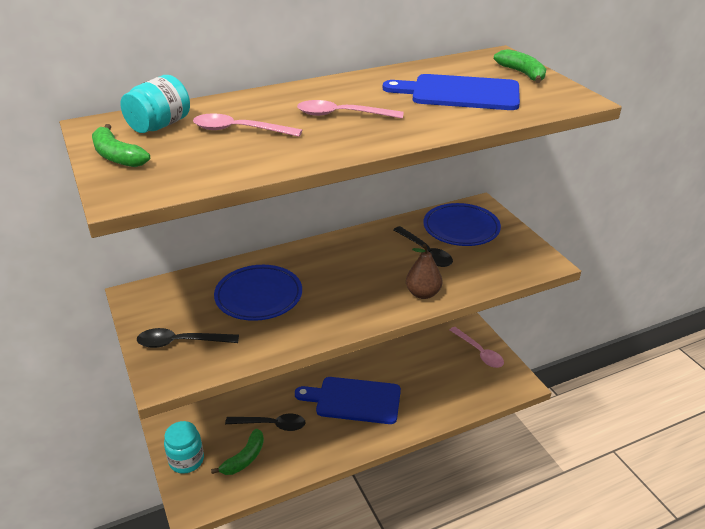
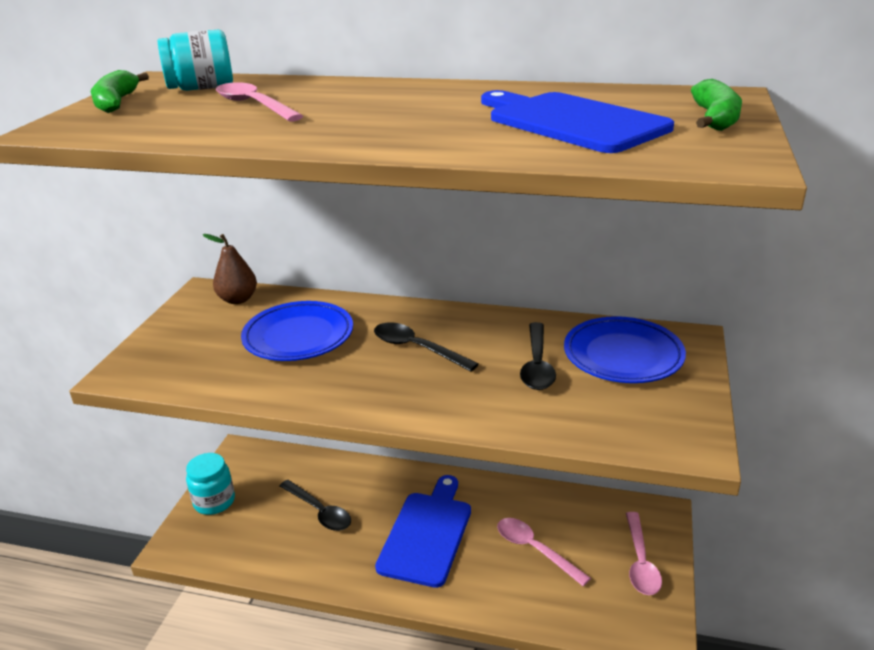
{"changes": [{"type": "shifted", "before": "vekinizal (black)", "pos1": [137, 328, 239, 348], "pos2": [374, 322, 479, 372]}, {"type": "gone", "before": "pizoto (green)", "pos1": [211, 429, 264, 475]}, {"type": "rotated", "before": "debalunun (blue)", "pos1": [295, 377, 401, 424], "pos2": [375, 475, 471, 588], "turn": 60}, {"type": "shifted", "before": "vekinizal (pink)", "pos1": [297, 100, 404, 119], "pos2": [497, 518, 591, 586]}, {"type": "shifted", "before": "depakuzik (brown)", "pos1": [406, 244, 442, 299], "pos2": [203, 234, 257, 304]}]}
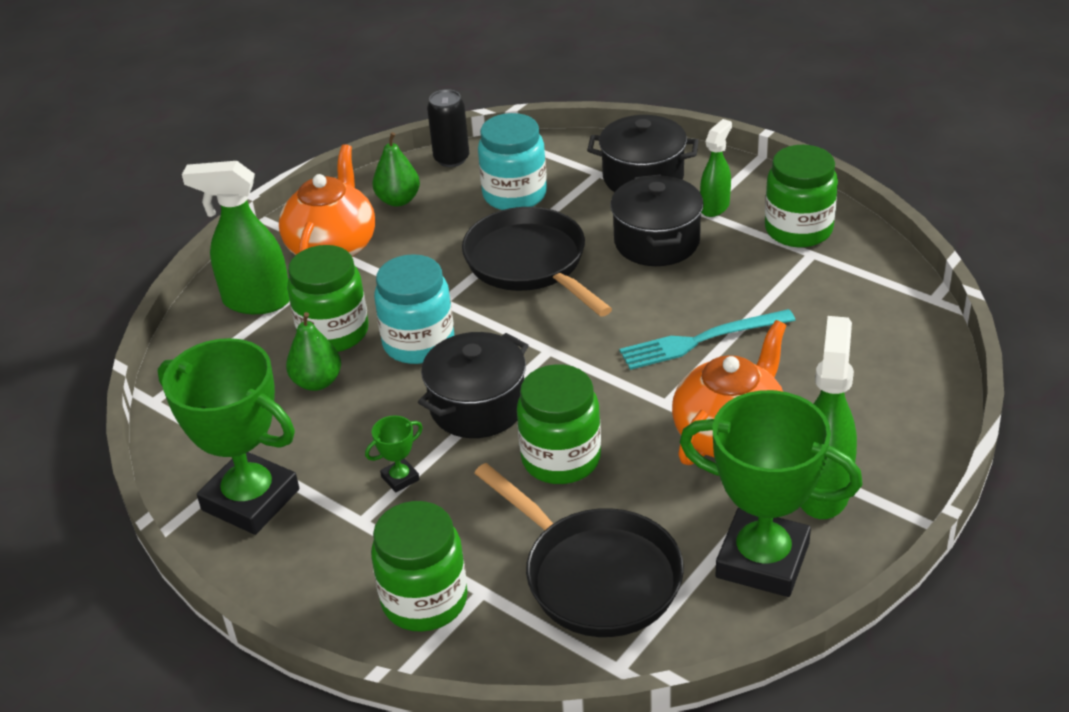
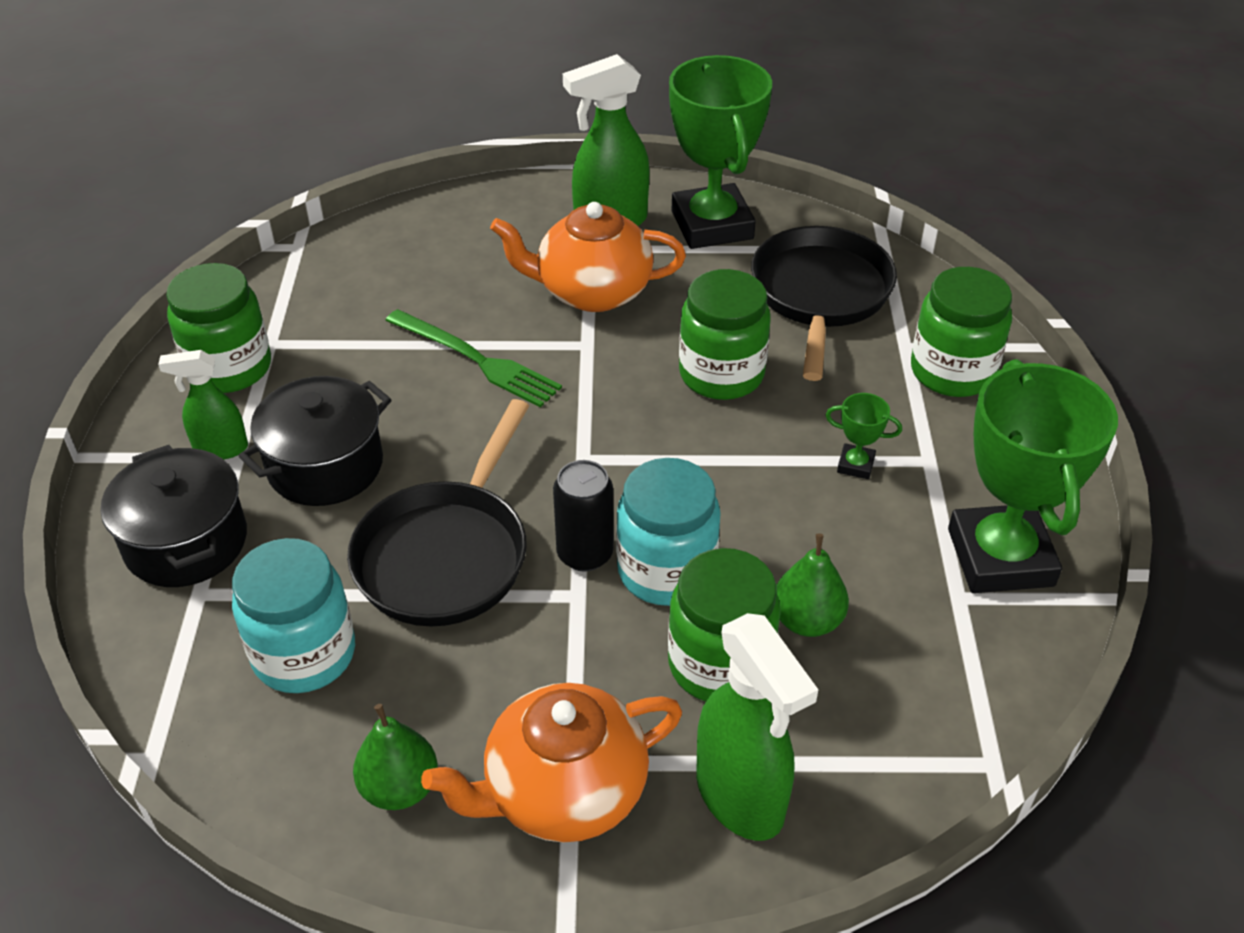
{"changes": [{"type": "gone", "before": "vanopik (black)", "pos1": [418, 332, 529, 438]}, {"type": "shifted", "before": "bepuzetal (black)", "pos1": [427, 89, 469, 167], "pos2": [553, 460, 614, 572]}, {"type": "repainted", "before": "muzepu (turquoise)", "after": "muzepu (green)", "pos1": [620, 309, 796, 370], "pos2": [385, 309, 562, 408]}]}
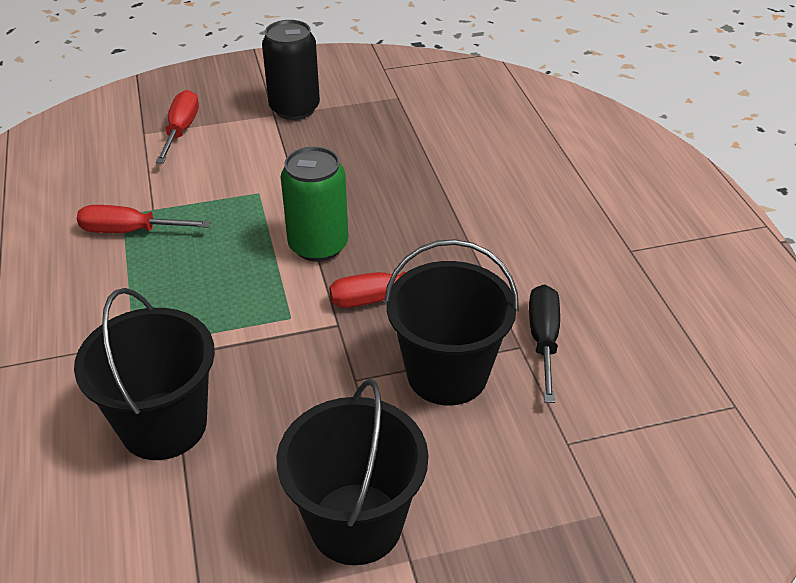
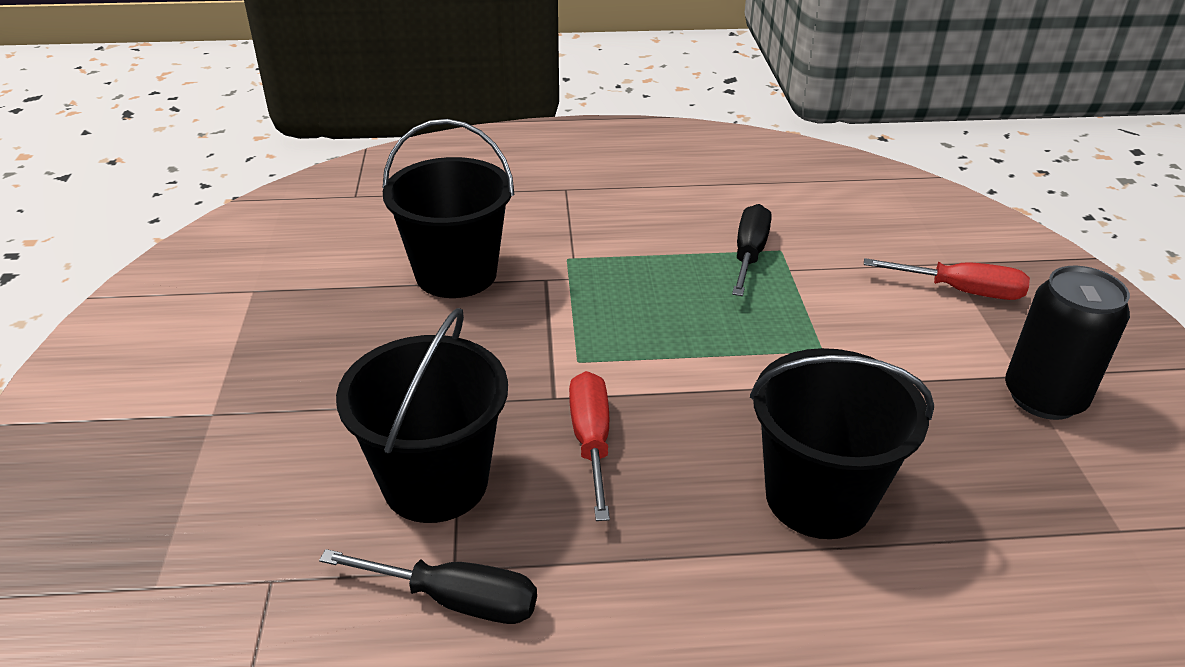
{"changes": [{"type": "repainted", "before": "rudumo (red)", "after": "rudumo (black)", "pos1": [77, 205, 211, 233], "pos2": [732, 204, 772, 296]}, {"type": "shifted", "before": "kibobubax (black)", "pos1": [277, 379, 428, 565], "pos2": [750, 348, 934, 539]}, {"type": "gone", "before": "bepuzetal (green)", "pos1": [281, 147, 348, 262]}]}
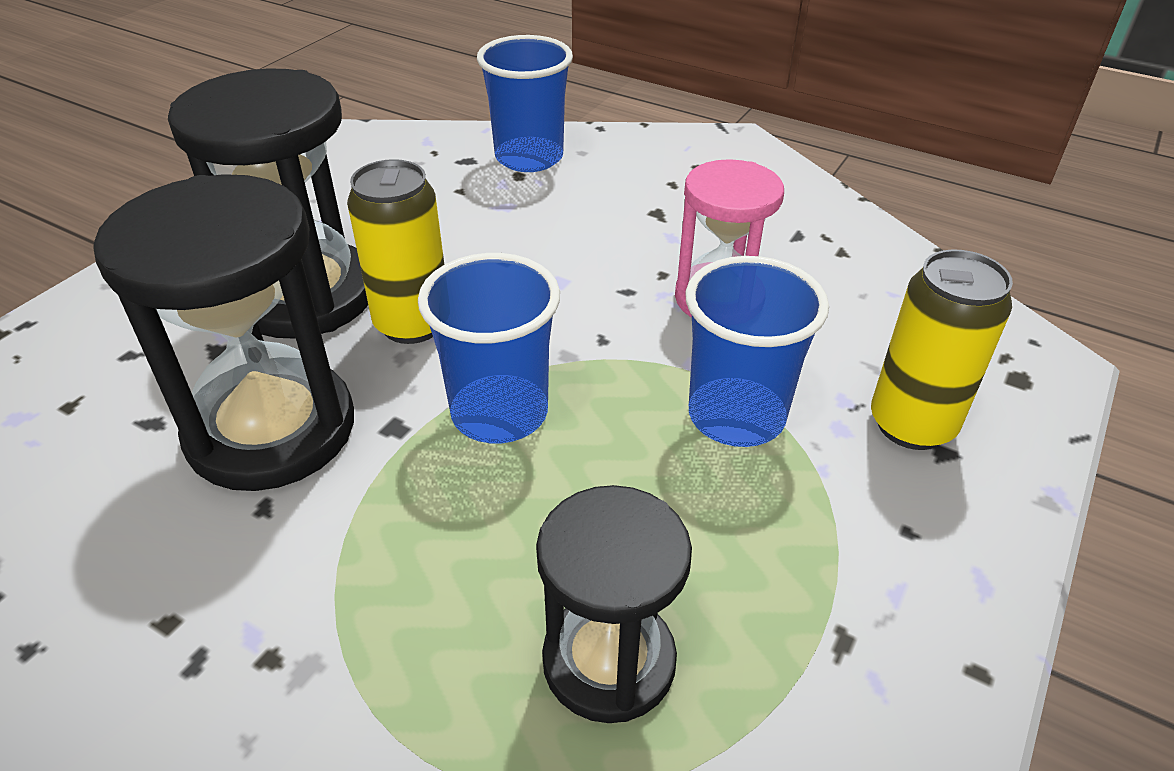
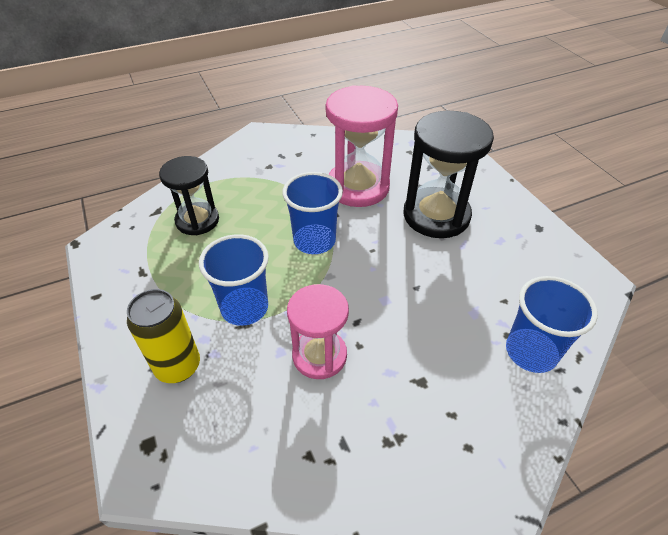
{"changes": [{"type": "repainted", "before": "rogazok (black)", "after": "rogazok (pink)", "pos1": [93, 174, 354, 491], "pos2": [326, 85, 398, 207]}, {"type": "gone", "before": "bepuzetal (yellow)", "pos1": [347, 159, 444, 344]}]}
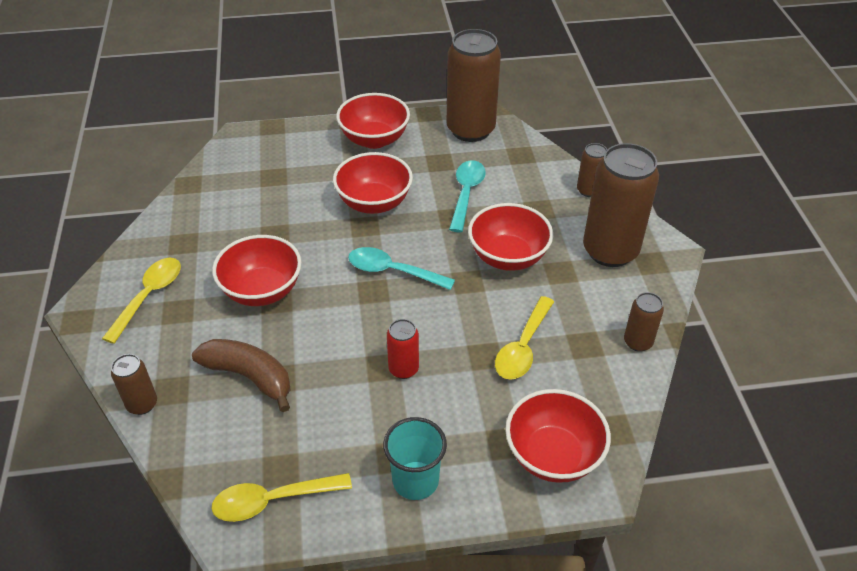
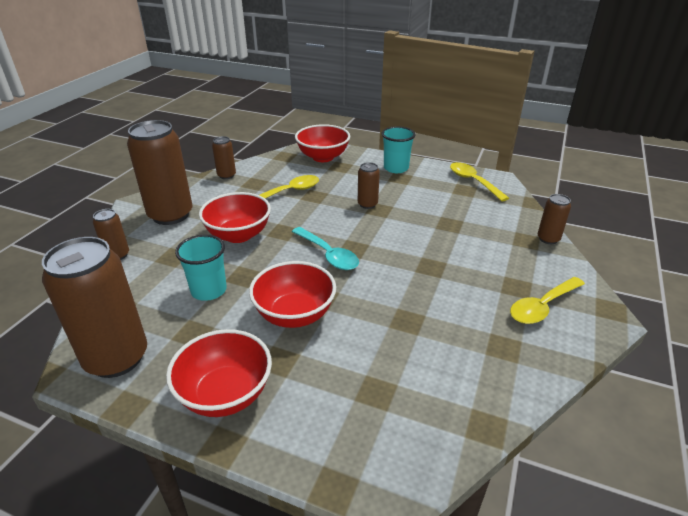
{"changes": [{"type": "gone", "before": "pizoto (brown)", "pos1": [192, 339, 291, 412]}, {"type": "rotated", "before": "vekinizal (yellow)", "pos1": [211, 473, 352, 522], "pos2": [450, 162, 509, 201], "turn": -135}, {"type": "gone", "before": "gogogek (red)", "pos1": [212, 235, 302, 306]}, {"type": "repainted", "before": "bepuzetal (red)", "after": "bepuzetal (brown)", "pos1": [387, 319, 419, 379], "pos2": [358, 162, 380, 209]}, {"type": "swapped", "before": "vekinizal (turquoise)", "after": "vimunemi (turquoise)", "pos1": [449, 160, 486, 232], "pos2": [175, 235, 227, 301]}]}
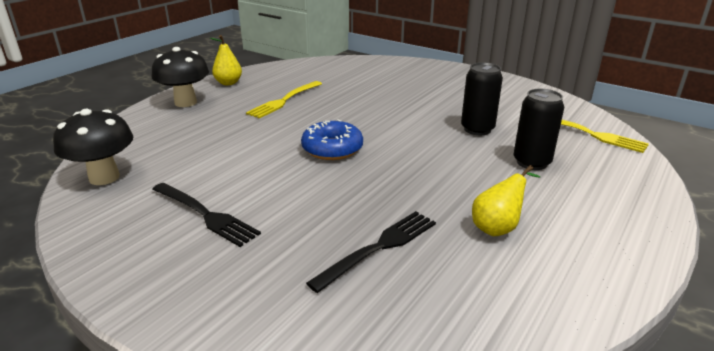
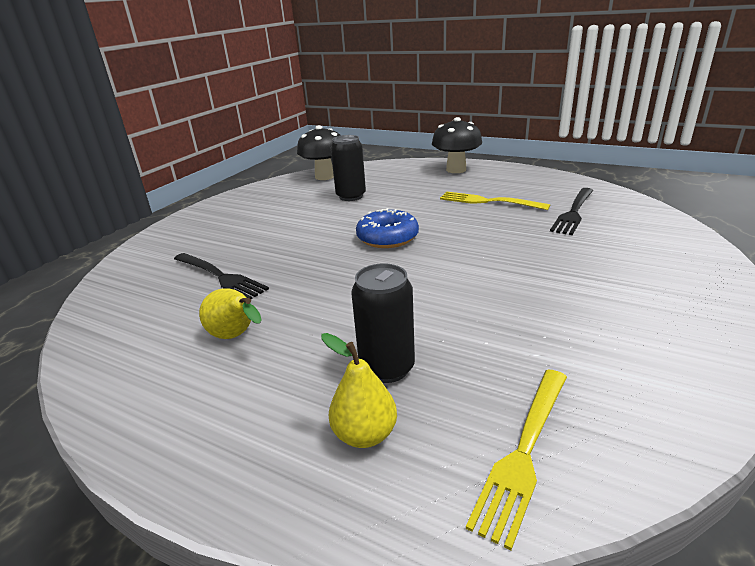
{"changes": [{"type": "shifted", "before": "muzepu (black)", "pos1": [152, 183, 261, 247], "pos2": [550, 188, 594, 235]}, {"type": "shifted", "before": "depakuzik (yellow)", "pos1": [210, 35, 242, 85], "pos2": [321, 333, 397, 448]}, {"type": "shifted", "before": "bepuzetal (black)", "pos1": [461, 62, 503, 135], "pos2": [331, 135, 366, 201]}]}
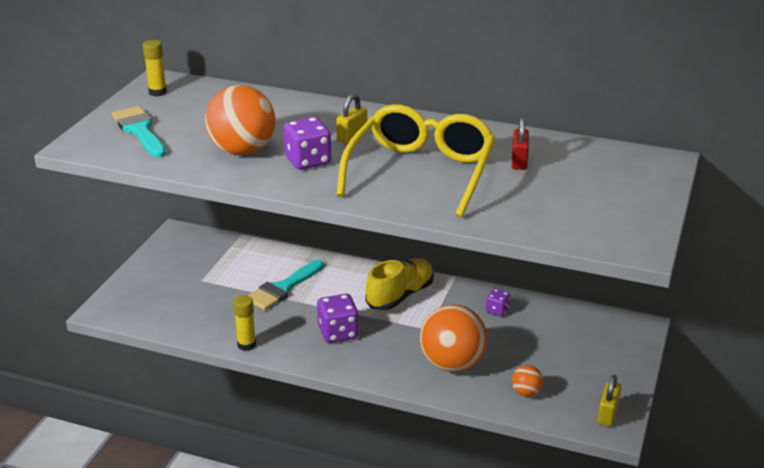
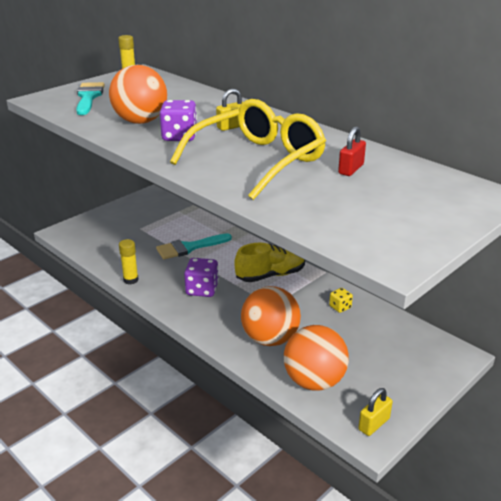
{"changes": [{"type": "repainted", "before": "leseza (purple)", "after": "leseza (yellow)", "pos1": [486, 289, 511, 317], "pos2": [329, 288, 353, 313]}, {"type": "scaled", "before": "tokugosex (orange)", "pos1": [512, 365, 543, 397], "pos2": [284, 325, 349, 391], "scale": 2.21}]}
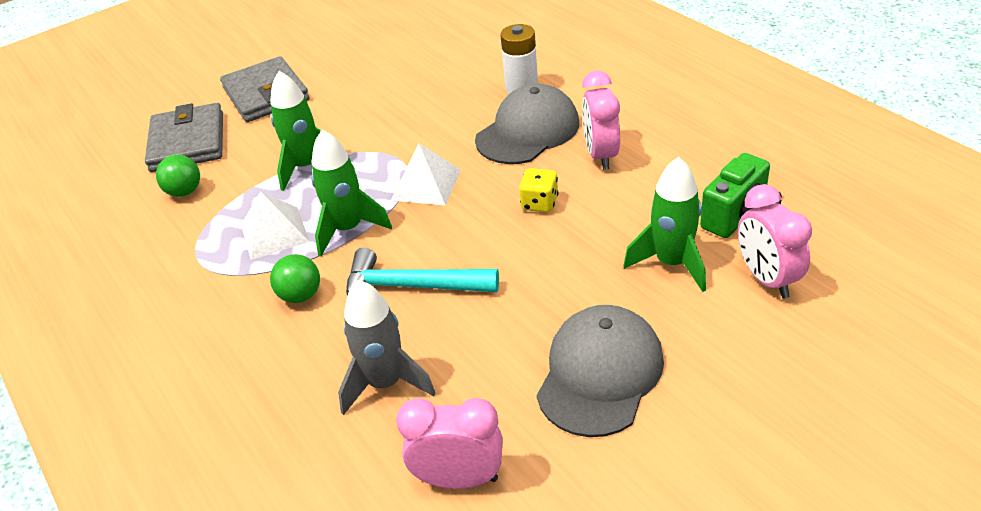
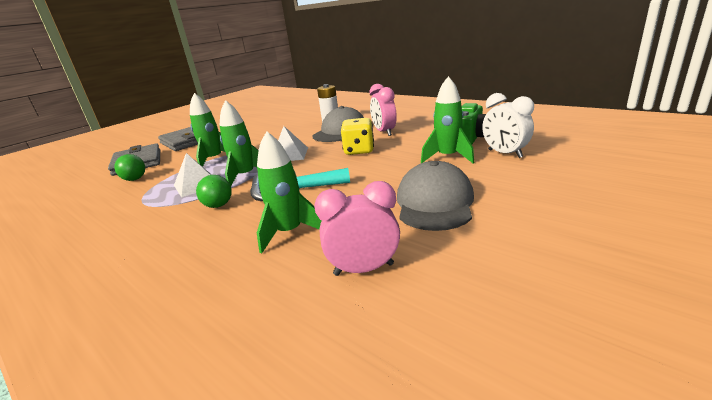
{"changes": [{"type": "repainted", "before": "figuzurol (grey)", "after": "figuzurol (green)", "pos1": [338, 280, 435, 415], "pos2": [257, 131, 322, 253]}, {"type": "scaled", "before": "leseza (yellow)", "pos1": [519, 168, 559, 212], "pos2": [341, 118, 374, 155], "scale": 1.54}, {"type": "repainted", "before": "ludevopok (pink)", "after": "ludevopok (white)", "pos1": [738, 184, 812, 298], "pos2": [482, 93, 534, 158]}]}
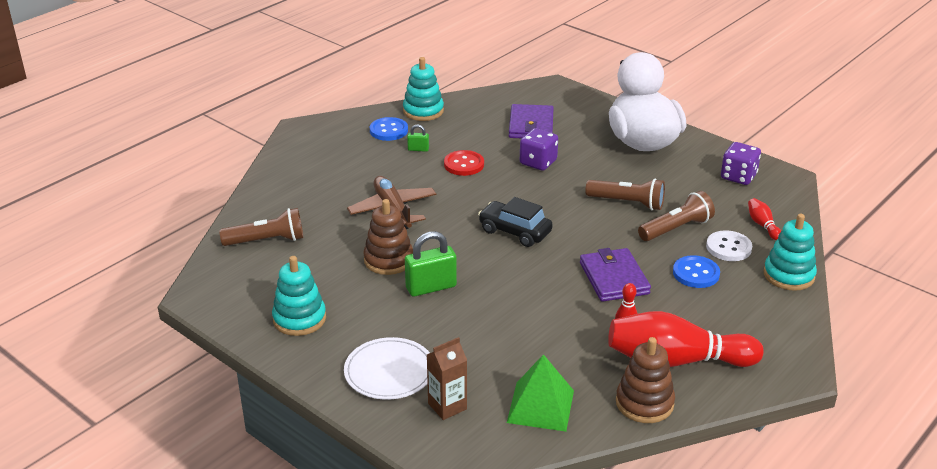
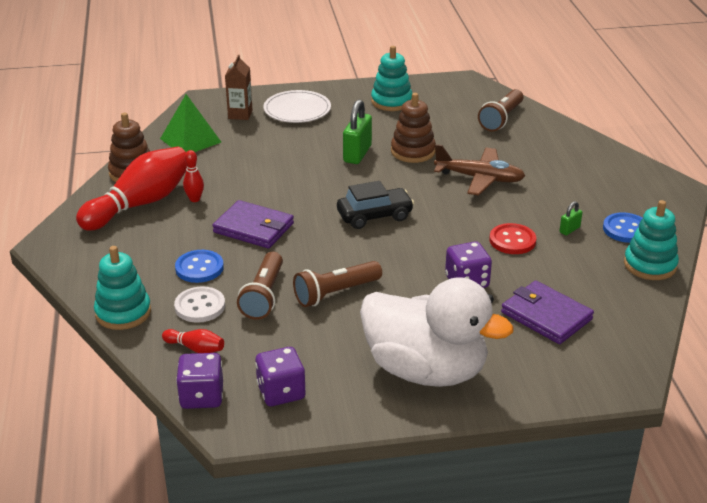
{"changes": [{"type": "new", "after": "leseza (purple)", "pos2": [176, 353, 223, 409]}]}
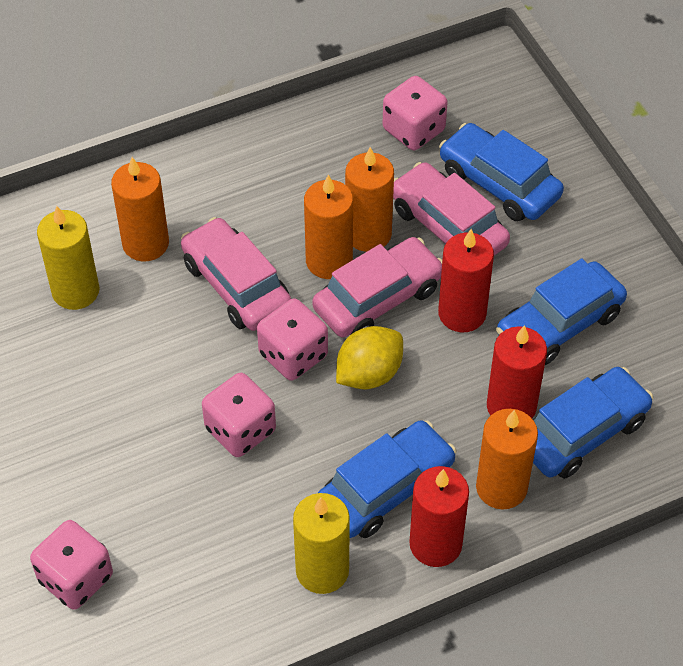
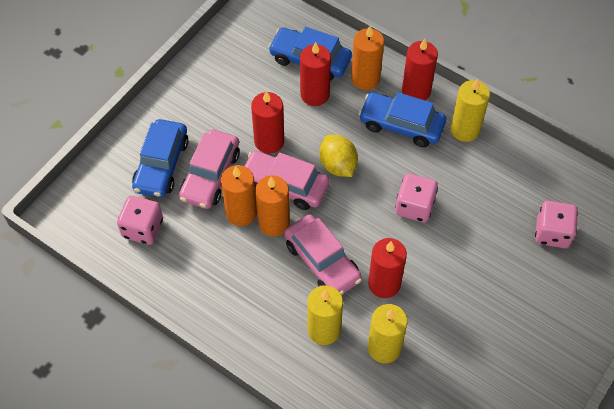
{"changes": [{"type": "repainted", "before": "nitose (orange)", "after": "nitose (yellow)", "pos1": [111, 157, 169, 261], "pos2": [308, 285, 343, 345]}, {"type": "rotated", "before": "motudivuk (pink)", "pos1": [181, 217, 291, 331], "pos2": [284, 215, 362, 295], "turn": -60}, {"type": "gone", "before": "leseza (pink)", "pos1": [257, 298, 328, 381]}, {"type": "rotated", "before": "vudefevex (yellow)", "pos1": [336, 326, 403, 389], "pos2": [320, 135, 358, 177], "turn": 45}, {"type": "gone", "before": "motudivuk (blue)", "pos1": [496, 258, 627, 365]}, {"type": "new", "after": "nitose (red)", "pos2": [368, 238, 407, 298]}]}
